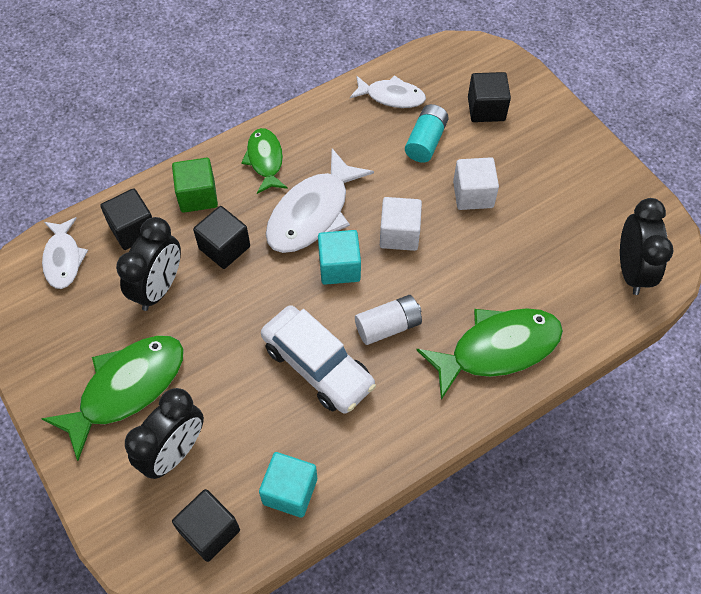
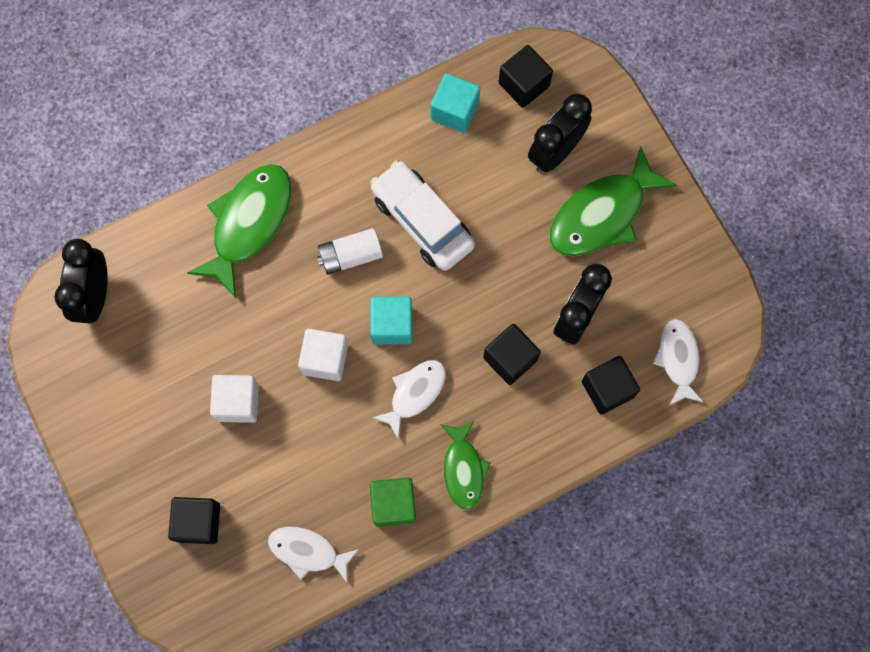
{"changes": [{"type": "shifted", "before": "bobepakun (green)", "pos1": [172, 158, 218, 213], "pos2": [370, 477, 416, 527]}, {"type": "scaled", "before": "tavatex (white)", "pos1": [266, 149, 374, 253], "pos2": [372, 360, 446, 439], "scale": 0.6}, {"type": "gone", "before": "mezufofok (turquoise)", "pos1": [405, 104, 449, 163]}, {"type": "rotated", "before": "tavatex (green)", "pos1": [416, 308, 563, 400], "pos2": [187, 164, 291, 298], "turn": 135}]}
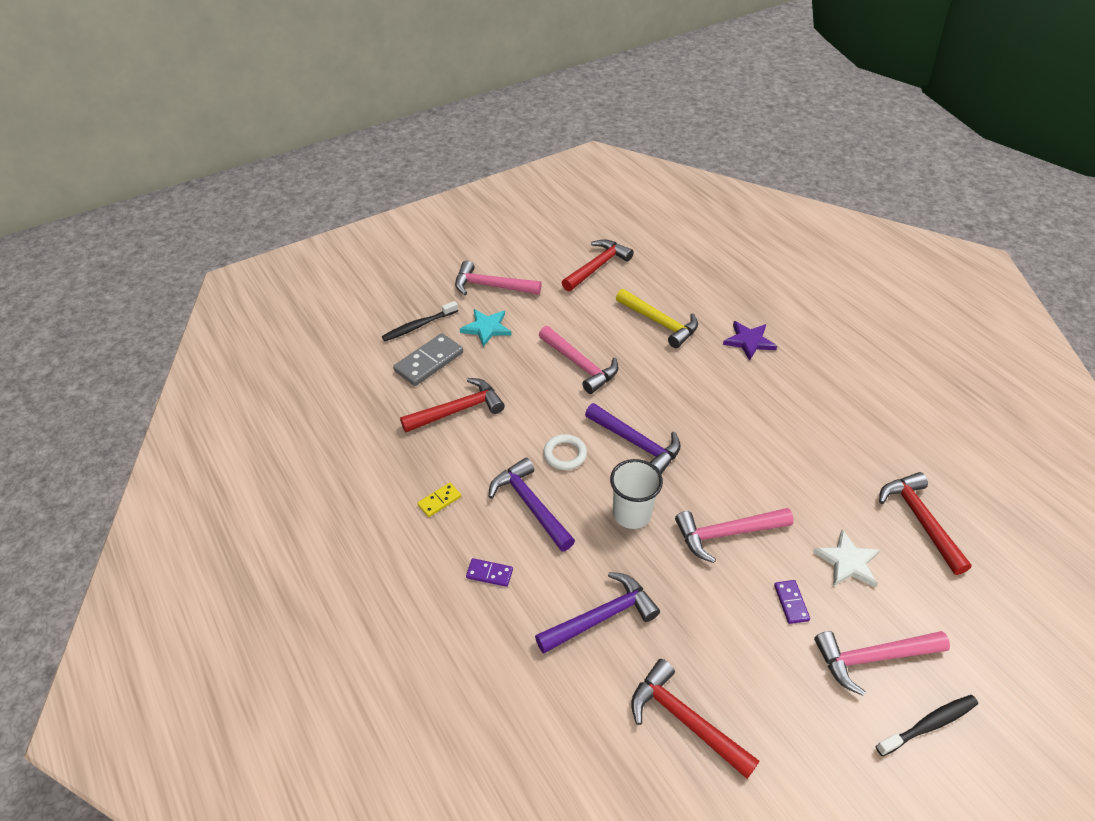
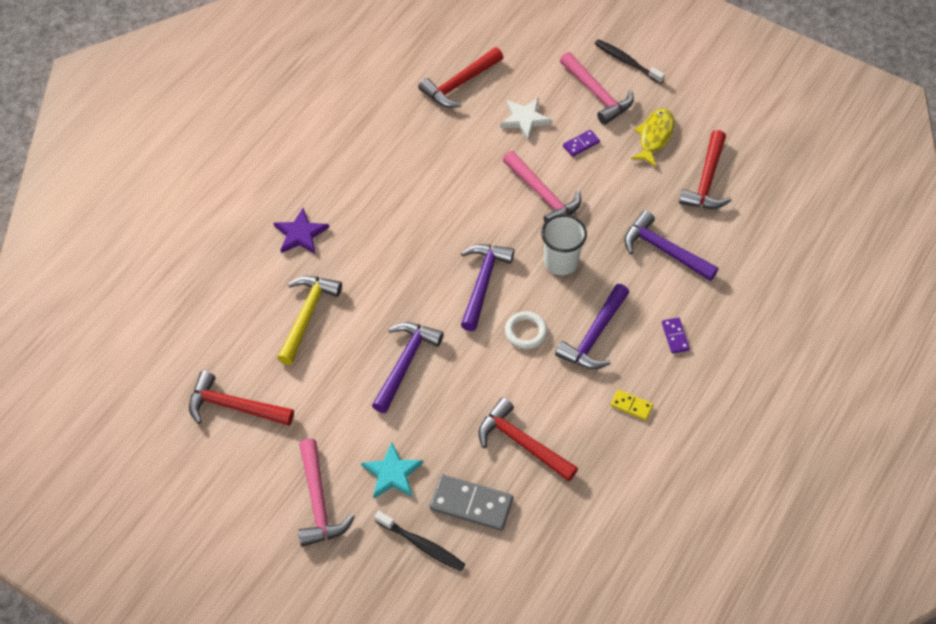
{"changes": [{"type": "repainted", "before": "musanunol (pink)", "after": "musanunol (purple)", "pos1": [539, 326, 618, 394], "pos2": [372, 322, 444, 413]}, {"type": "new", "after": "tavatex (yellow)", "pos2": [631, 108, 674, 167]}]}
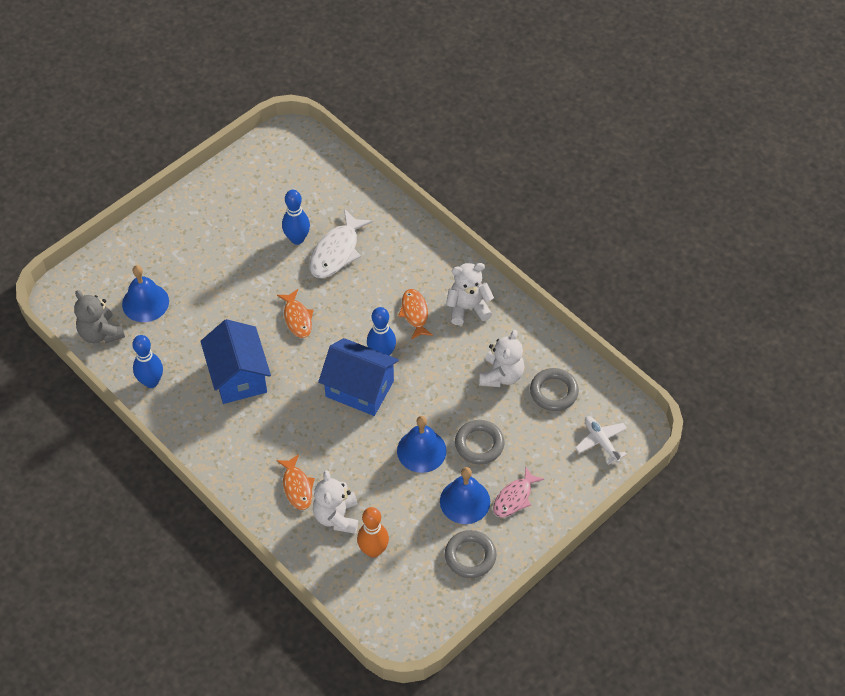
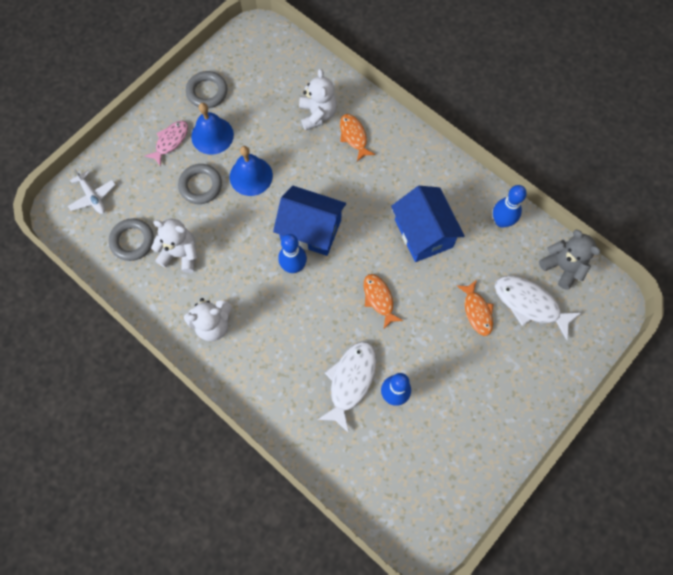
{"changes": [{"type": "swapped", "before": "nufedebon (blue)", "after": "tavatex (white)", "pos1": [122, 265, 169, 322], "pos2": [495, 276, 581, 340]}, {"type": "gone", "before": "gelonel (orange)", "pos1": [357, 507, 389, 558]}, {"type": "shifted", "before": "tavatex (orange)", "pos1": [398, 289, 433, 339], "pos2": [457, 280, 493, 336]}, {"type": "rotated", "before": "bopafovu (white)", "pos1": [479, 330, 524, 387], "pos2": [151, 219, 197, 273], "turn": 90}]}
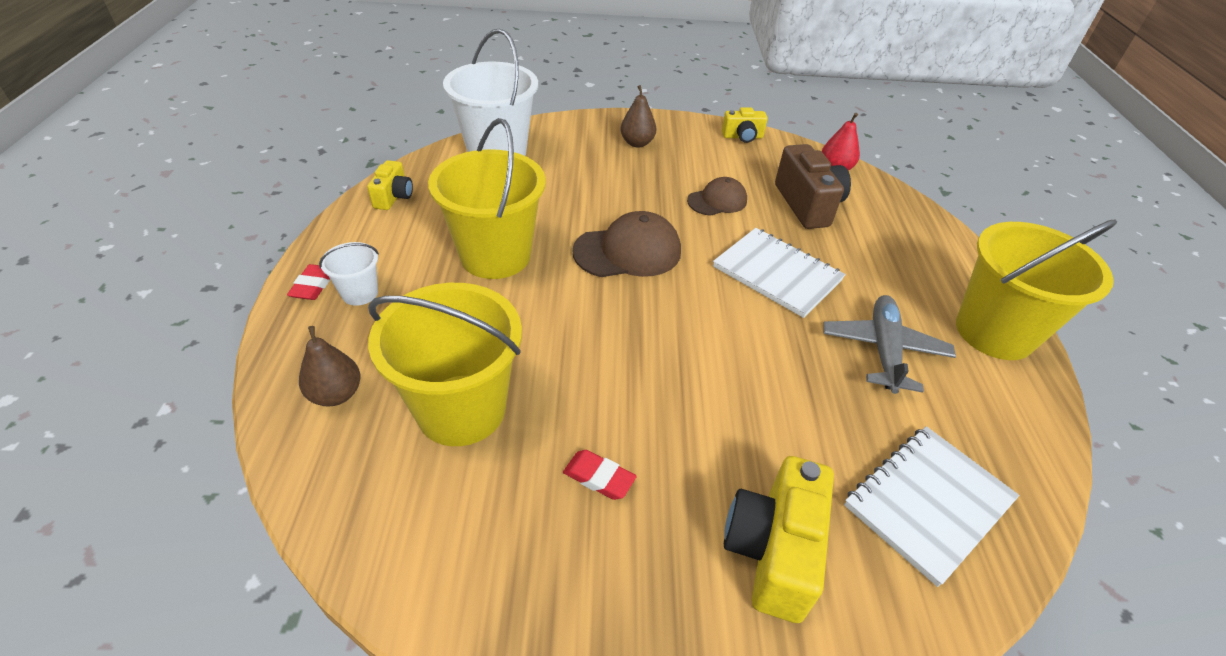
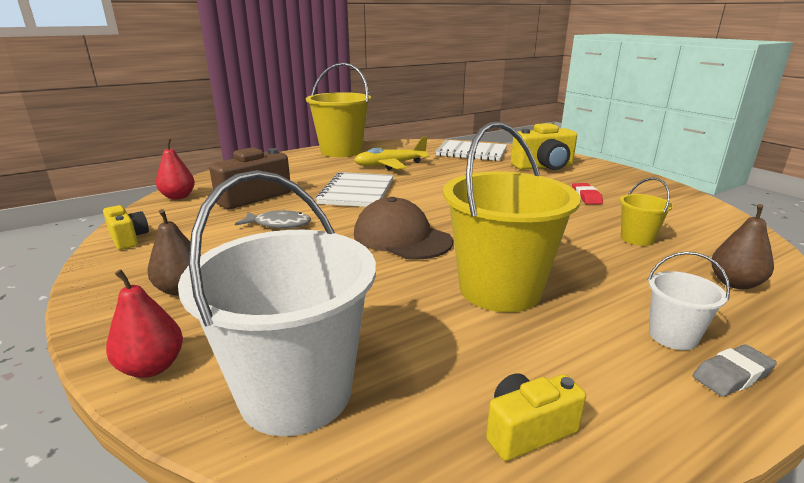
{"changes": [{"type": "repainted", "before": "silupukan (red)", "after": "silupukan (grey)", "pos1": [287, 264, 330, 300], "pos2": [693, 344, 777, 397]}, {"type": "scaled", "before": "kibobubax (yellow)", "pos1": [368, 283, 522, 446], "pos2": [620, 178, 673, 246], "scale": 0.46}, {"type": "swapped", "before": "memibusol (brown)", "after": "tavatex (grey)", "pos1": [687, 177, 747, 216], "pos2": [235, 210, 311, 228]}, {"type": "repainted", "before": "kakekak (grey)", "after": "kakekak (yellow)", "pos1": [823, 295, 956, 394], "pos2": [354, 137, 430, 170]}, {"type": "new", "after": "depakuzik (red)", "pos2": [106, 269, 183, 378]}]}
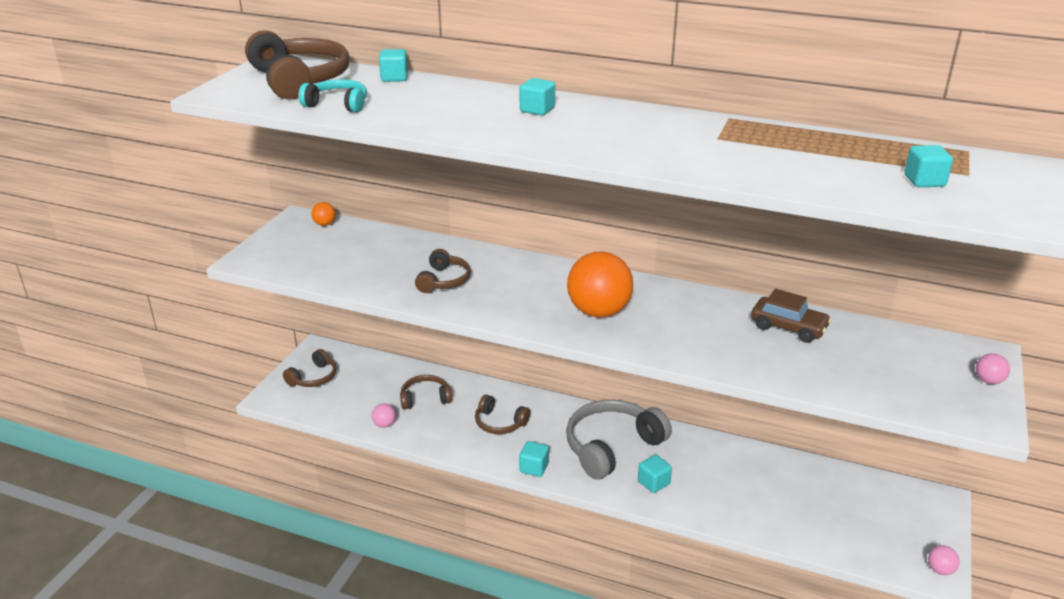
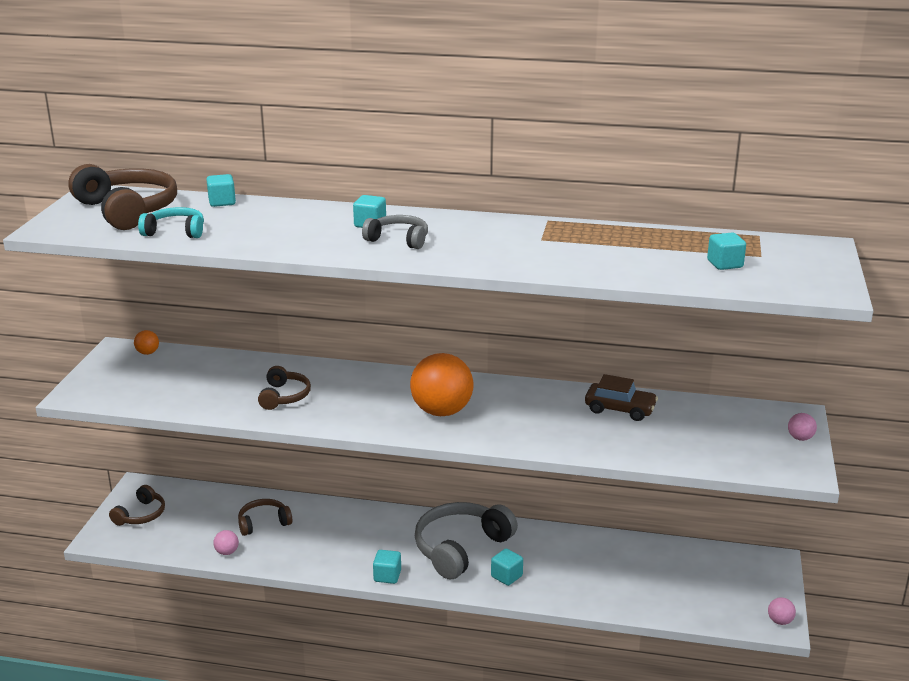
{"changes": [{"type": "gone", "before": "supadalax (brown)", "pos1": [475, 395, 530, 434]}, {"type": "new", "after": "supadalax (grey)", "pos2": [362, 215, 428, 249]}]}
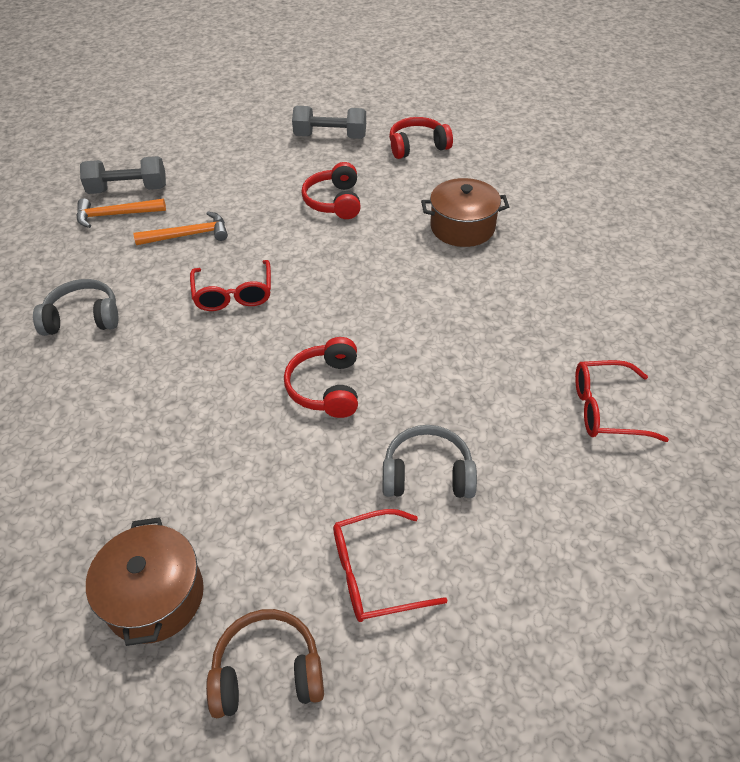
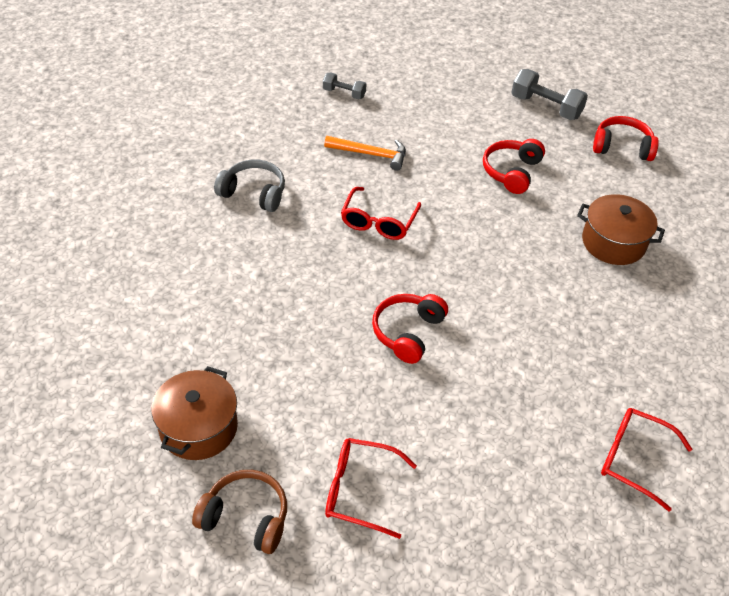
{"changes": [{"type": "gone", "before": "musanunol (orange)", "pos1": [76, 198, 166, 228]}, {"type": "scaled", "before": "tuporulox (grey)", "pos1": [80, 156, 166, 194], "pos2": [323, 72, 366, 99], "scale": 0.59}, {"type": "gone", "before": "supadalax (grey)", "pos1": [383, 425, 477, 498]}]}
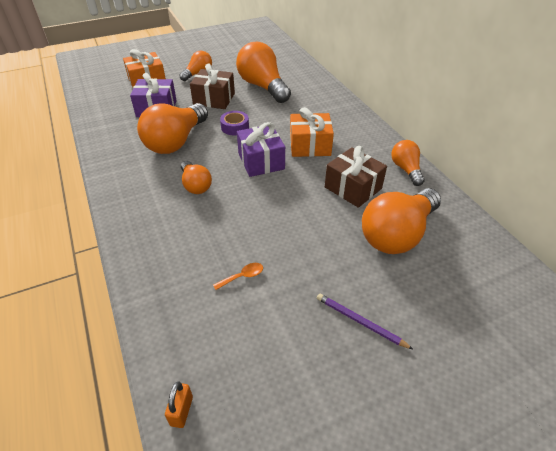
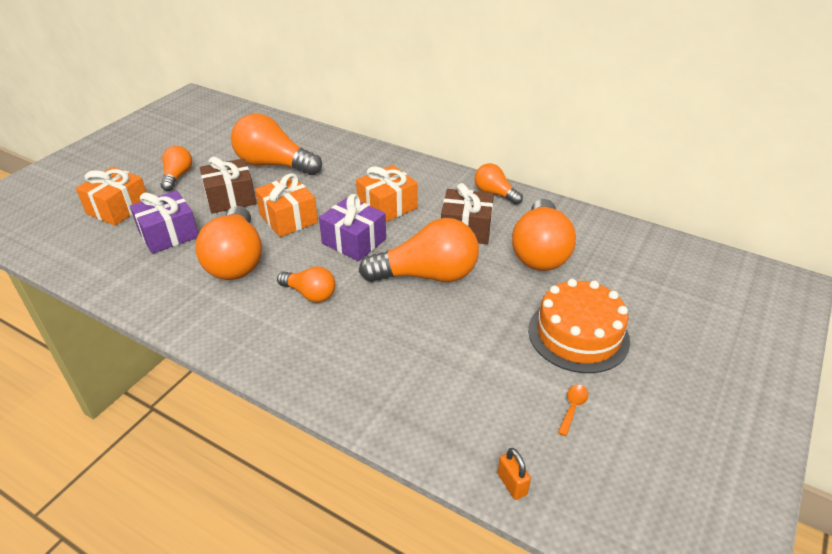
{"changes": [{"type": "shifted", "before": "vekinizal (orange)", "pos1": [213, 263, 263, 290], "pos2": [558, 384, 588, 436]}, {"type": "swapped", "before": "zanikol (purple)", "after": "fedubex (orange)", "pos1": [220, 111, 249, 135], "pos2": [255, 173, 318, 237]}, {"type": "swapped", "before": "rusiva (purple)", "after": "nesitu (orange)", "pos1": [317, 294, 414, 350], "pos2": [528, 279, 630, 373]}, {"type": "new", "after": "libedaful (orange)", "pos2": [359, 218, 479, 282]}]}
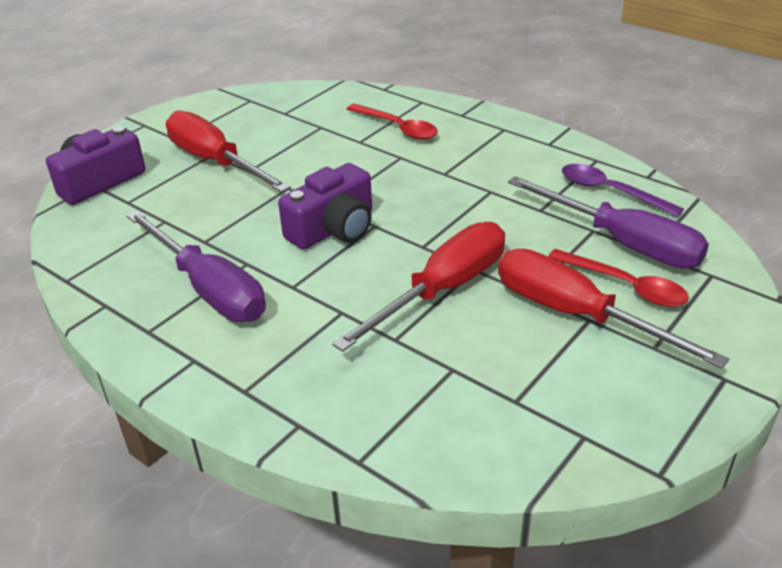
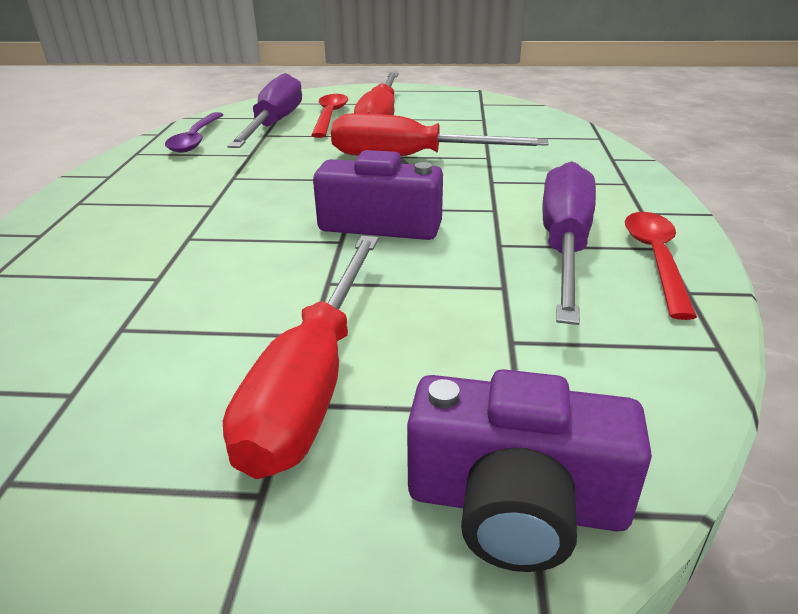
{"changes": [{"type": "shifted", "before": "vekinizal (red)", "pos1": [347, 104, 438, 140], "pos2": [625, 212, 697, 320]}]}
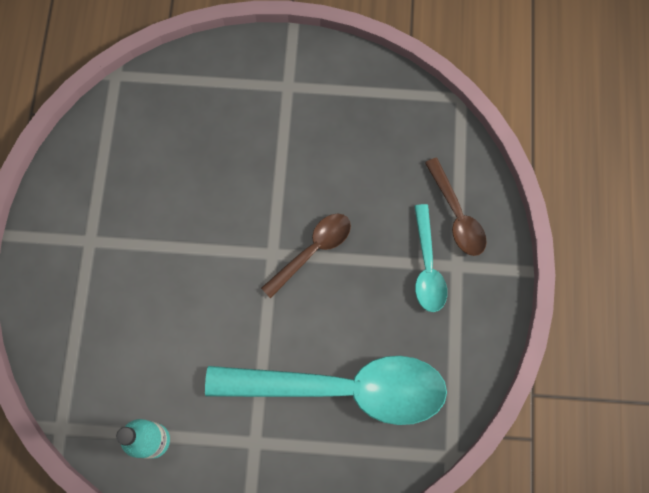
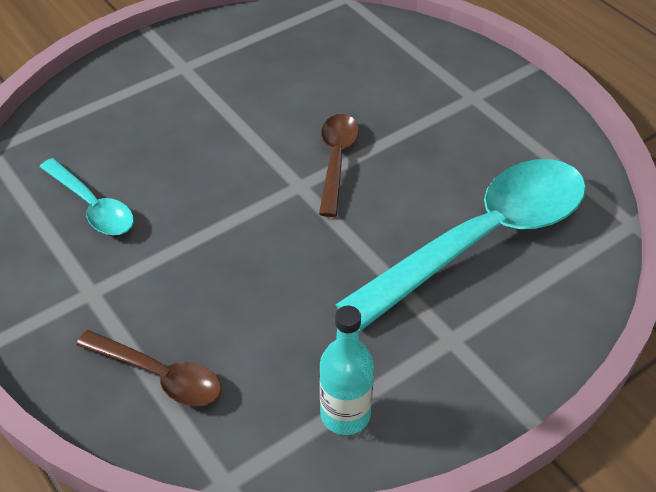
{"changes": [{"type": "shifted", "before": "vekinizal (turquoise)", "pos1": [414, 204, 447, 312], "pos2": [40, 158, 134, 235]}, {"type": "shifted", "before": "vekinizal (brown)", "pos1": [425, 158, 487, 256], "pos2": [76, 330, 222, 407]}]}
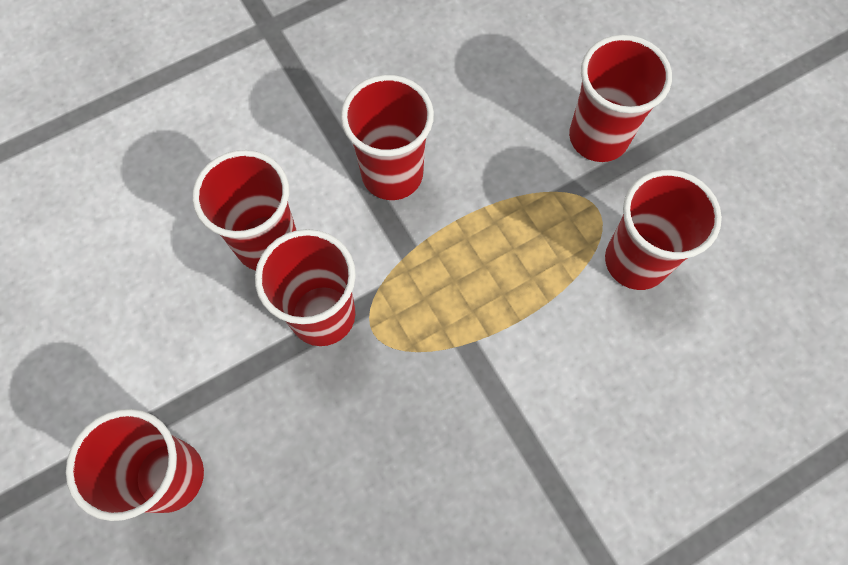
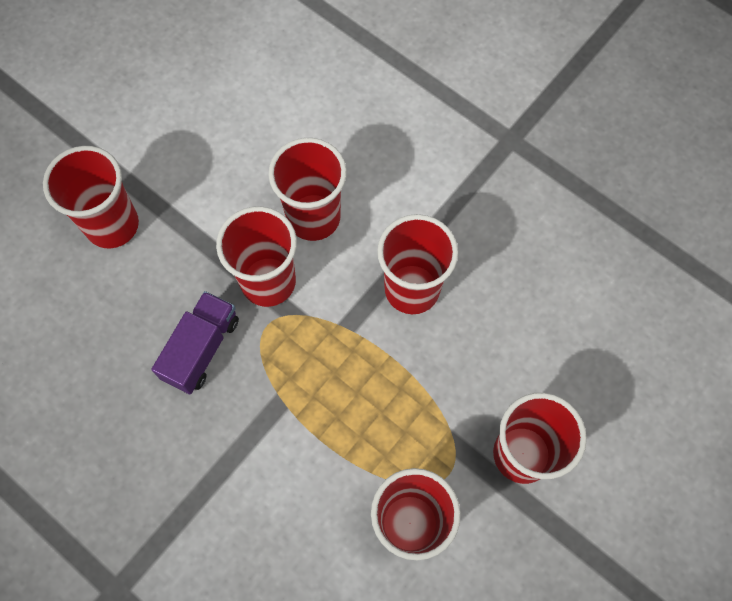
{"changes": [{"type": "new", "after": "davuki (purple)", "pos2": [151, 291, 239, 394]}]}
